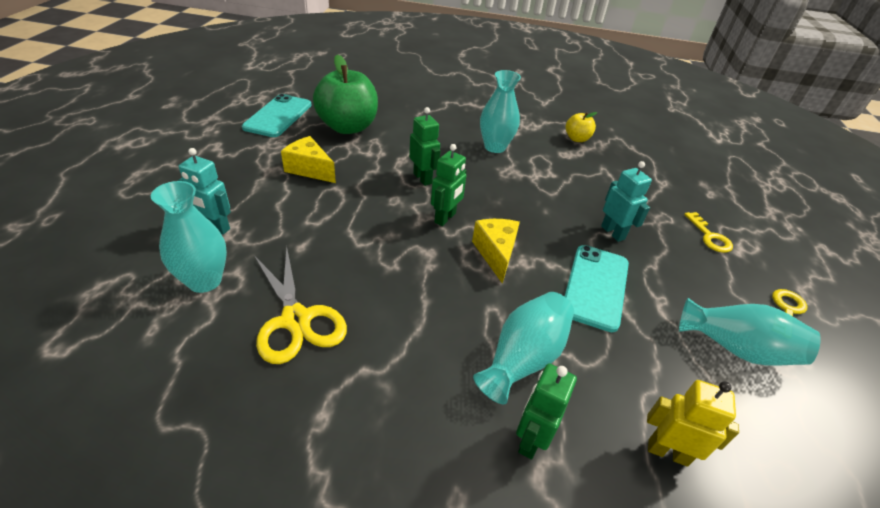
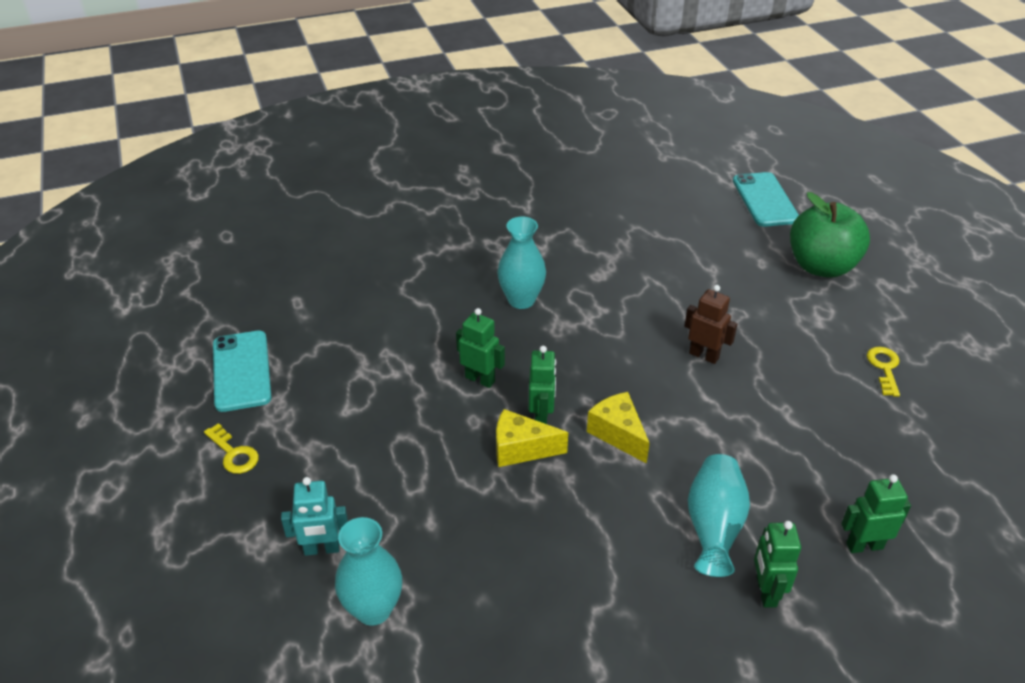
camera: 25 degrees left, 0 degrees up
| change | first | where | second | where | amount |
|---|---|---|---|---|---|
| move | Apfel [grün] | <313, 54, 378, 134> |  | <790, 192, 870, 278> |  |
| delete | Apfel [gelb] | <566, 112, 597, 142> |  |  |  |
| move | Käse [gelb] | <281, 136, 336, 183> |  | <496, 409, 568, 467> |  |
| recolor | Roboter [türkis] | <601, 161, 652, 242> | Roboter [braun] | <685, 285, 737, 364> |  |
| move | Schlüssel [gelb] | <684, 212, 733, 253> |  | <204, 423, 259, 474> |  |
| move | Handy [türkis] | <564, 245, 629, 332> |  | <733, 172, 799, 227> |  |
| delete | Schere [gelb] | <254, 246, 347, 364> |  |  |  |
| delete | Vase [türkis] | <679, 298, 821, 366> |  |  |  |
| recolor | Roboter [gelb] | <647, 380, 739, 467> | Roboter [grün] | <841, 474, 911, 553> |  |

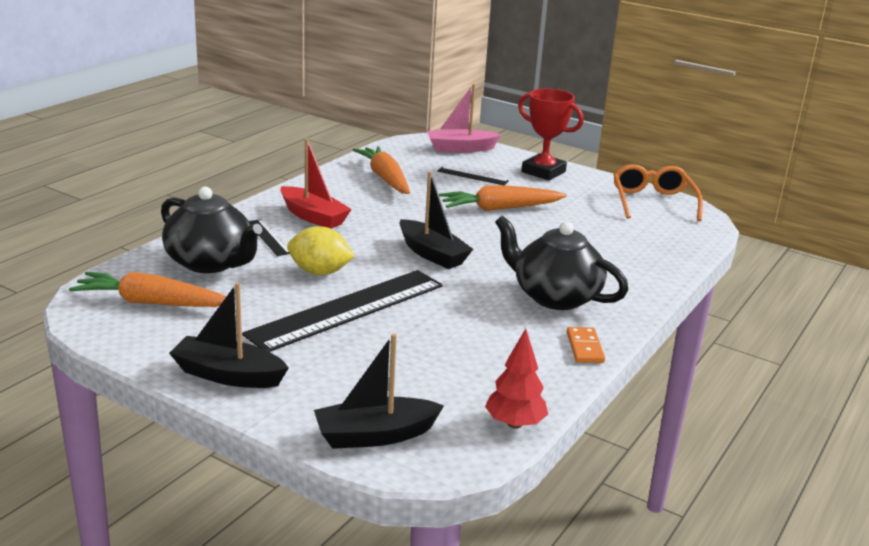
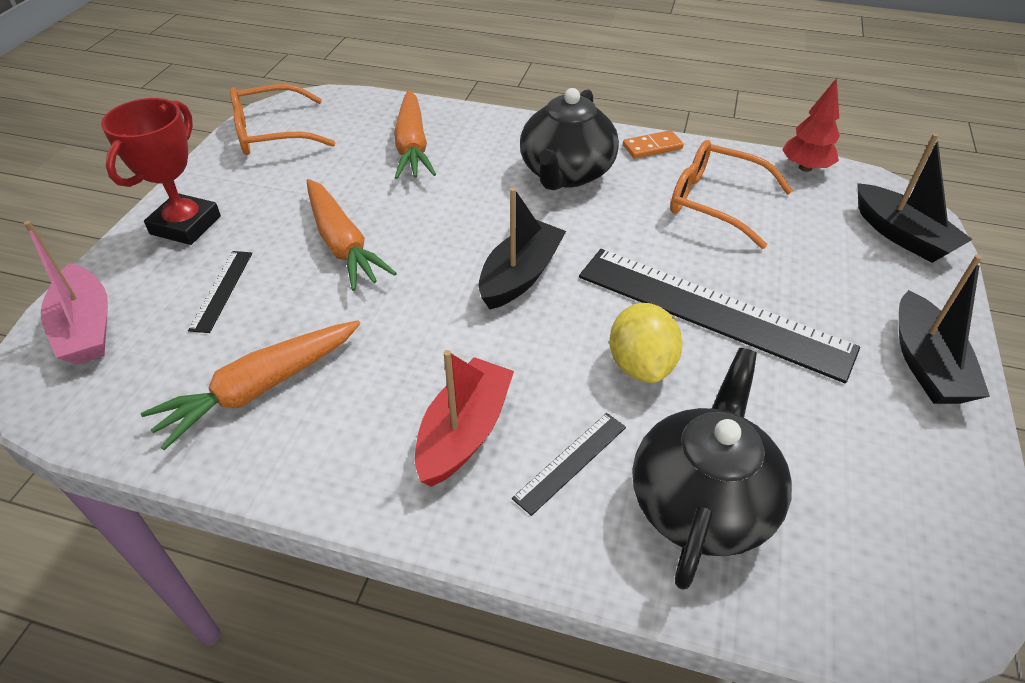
camera: 105 degrees left, 20 degrees up
| change | first | where | second | where | amount |
|---|---|---|---|---|---|
| move | Karotte [orange] | <69, 272, 226, 307> |  | <394, 90, 436, 179> |  |
| insert |  |  | Brille [orange] | <670, 140, 793, 249> |  |

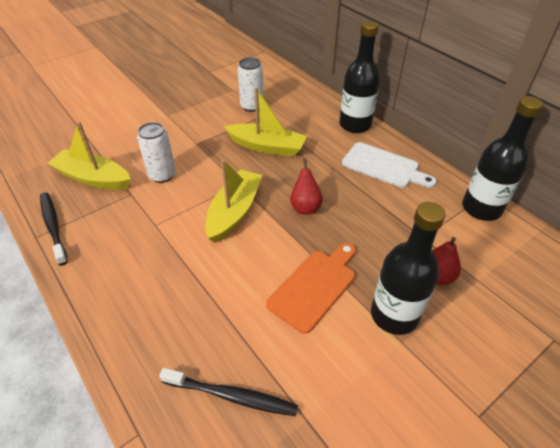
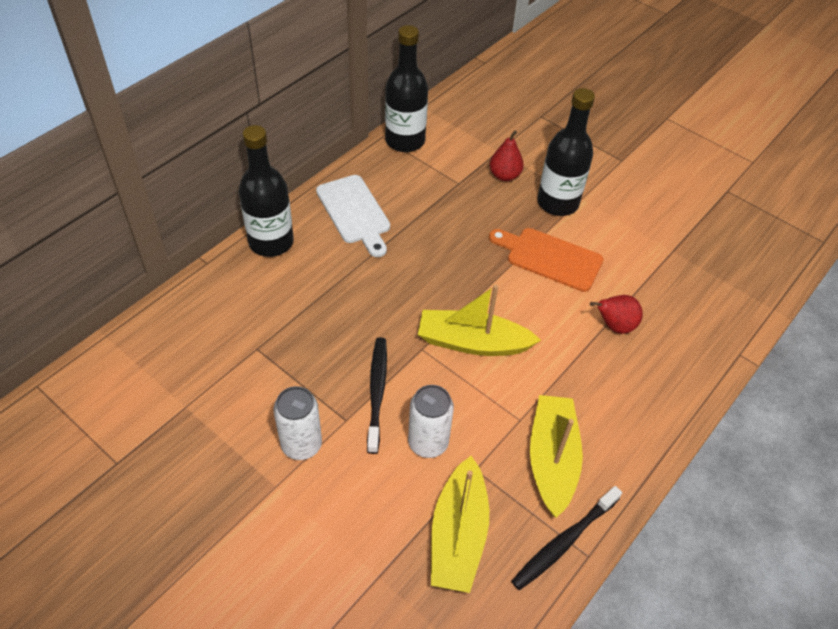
camera: 105 degrees left, 5 degrees up
| change | first | where | second | where | amount |
|---|---|---|---|---|---|
| move | Dose [weiß] | <237, 58, 264, 112> |  | <273, 386, 322, 460> |  |
| move | Boot [gelb] | <224, 87, 307, 157> |  | <530, 395, 583, 518> |  |
| rotate | Schneidebrett [weiß] | <342, 142, 436, 188> |  | <316, 175, 390, 257> | 135 degrees clockwise |
| move | Birne [rot] | <290, 159, 323, 214> |  | <590, 295, 643, 334> |  |
| move | Zahnbürste [schwarz] | <159, 368, 298, 416> |  | <367, 337, 387, 454> |  |

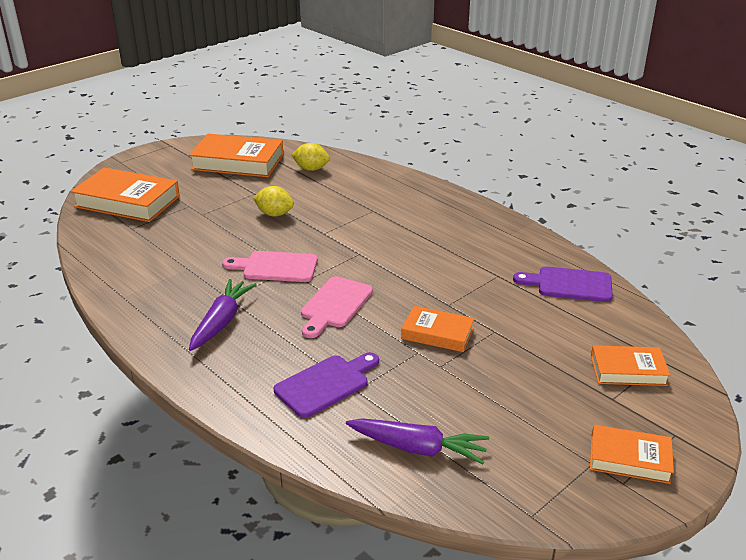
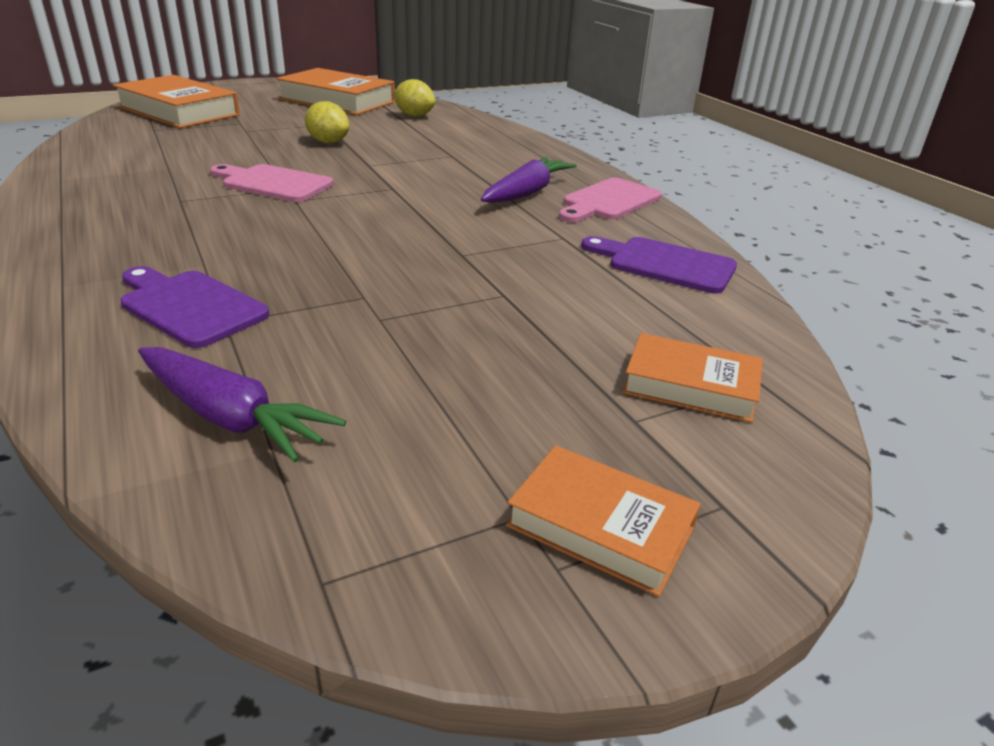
camera: 15 degrees right, 0 degrees up
| change | first | where | second | where | amount |
|---|---|---|---|---|---|
| move | Schneidebrett [rosa] | <301, 276, 373, 338> |  | <559, 178, 662, 222> |  |
| move | Karotte [lila] | <189, 279, 257, 351> |  | <481, 157, 577, 203> |  |
| delete | Buch [orange] | <401, 306, 475, 352> |  |  |  |
| rotate | Schneidebrett [lila] | <274, 352, 379, 418> |  | <120, 266, 269, 348> | 120 degrees counterclockwise |

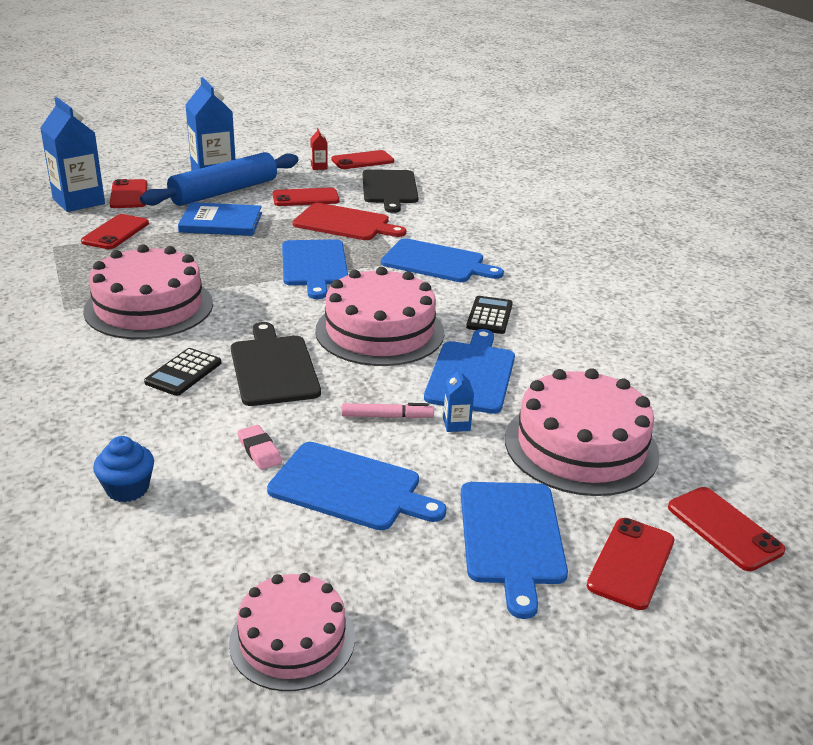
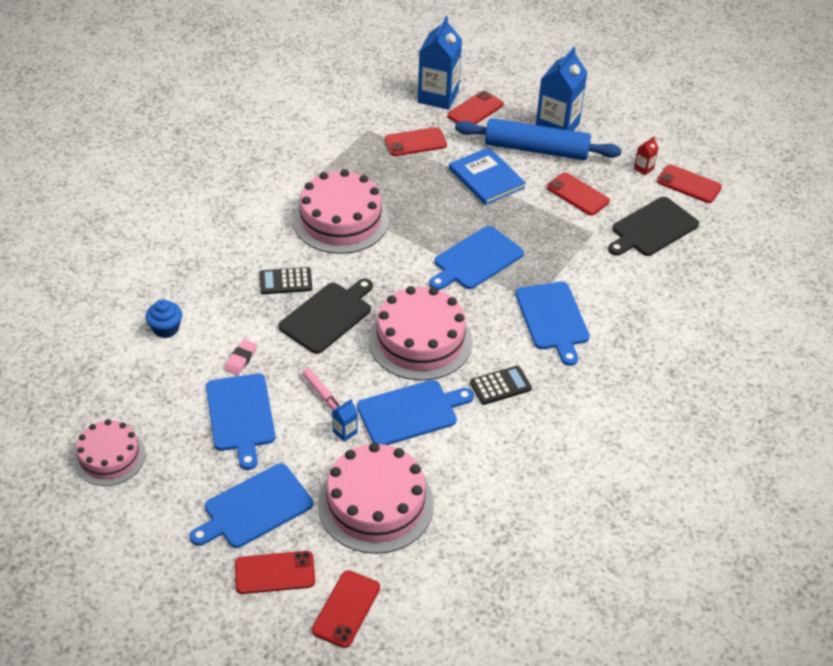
camera: 55 degrees right, 15 degrees up
| change | first | where | second | where | amount |
|---|---|---|---|---|---|
| delete | Schneidebrett [rot] | <293, 203, 406, 240> |  |  |  |

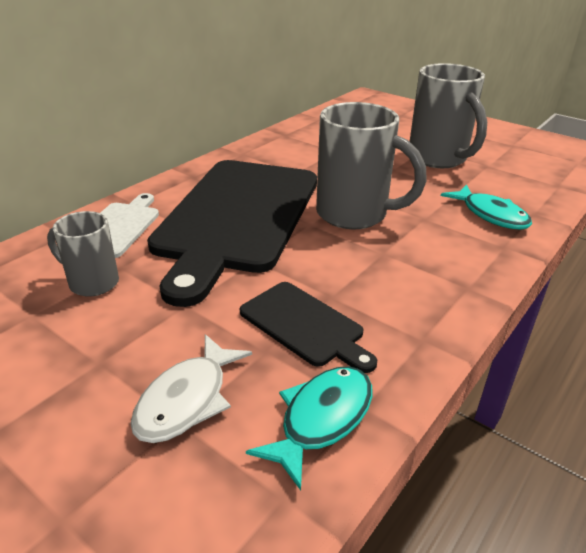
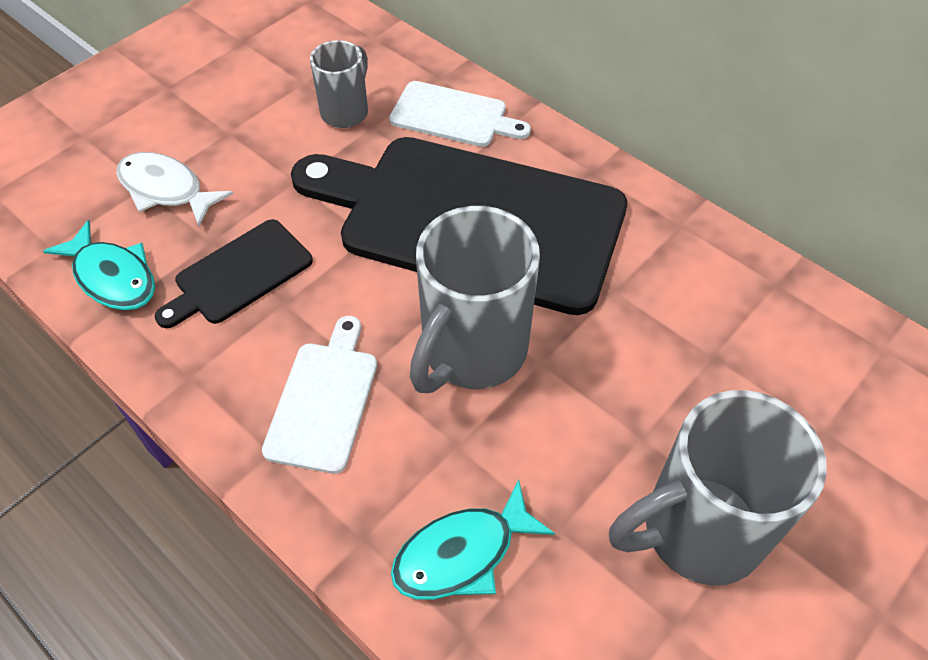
camera: 95 degrees right, 20 degrees up
| change | first | where | second | where | amount |
|---|---|---|---|---|---|
| insert |  |  | Schneidebrett [weiß] | <262, 316, 377, 474> |  |

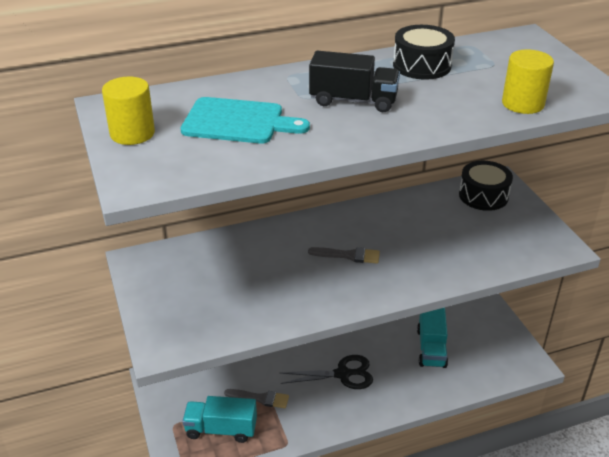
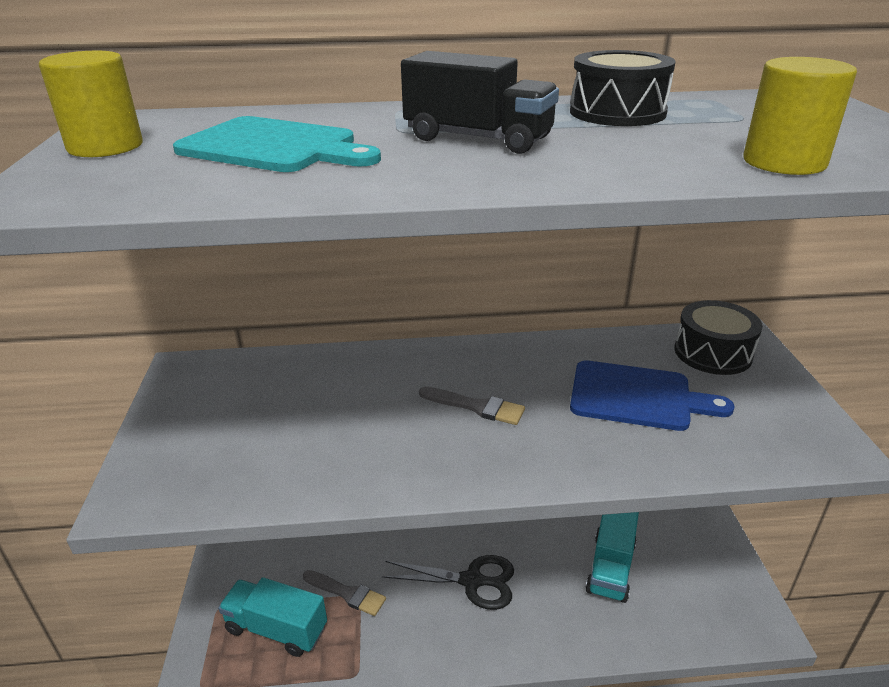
camera: 15 degrees right, 5 degrees down
| change | first | where | second | where | amount |
|---|---|---|---|---|---|
| insert |  |  | Schneidebrett [blau] | <570, 360, 735, 431> |  |

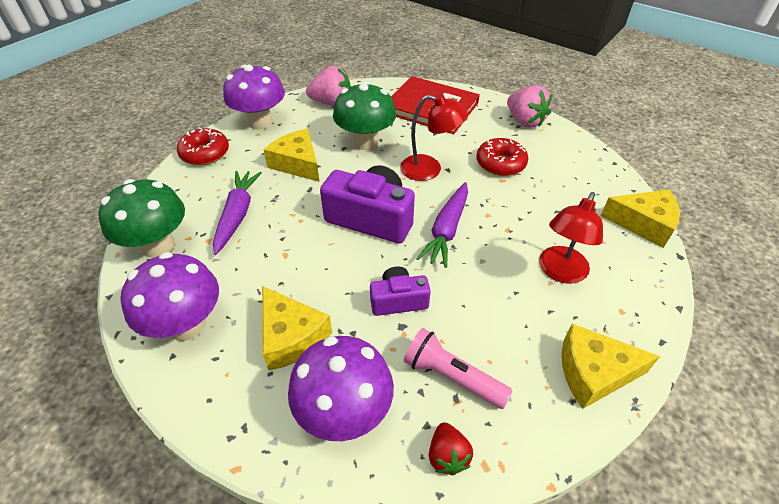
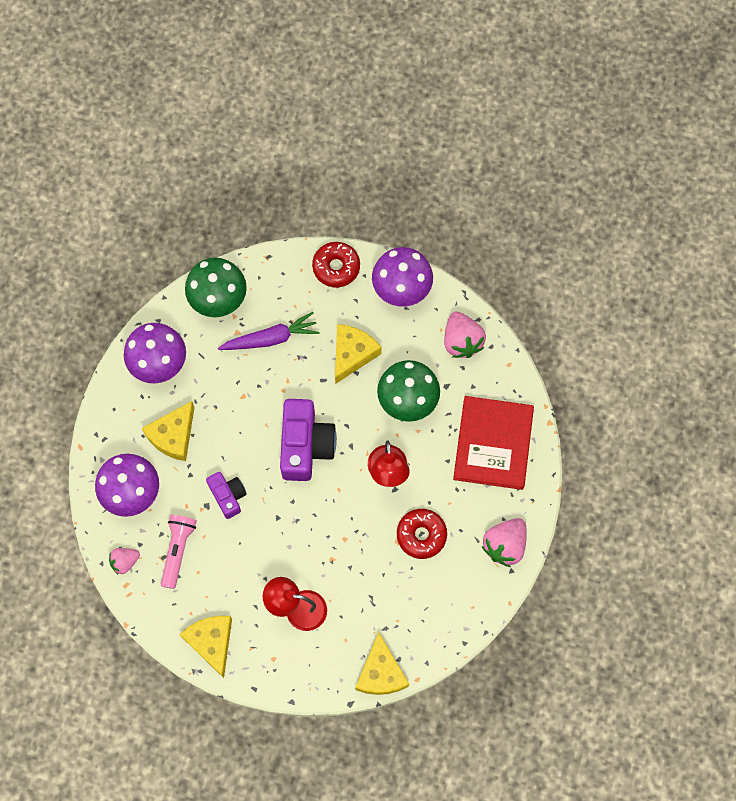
camera: 70 degrees right, 25 degrees up
| change | first | where | second | where | amount |
|---|---|---|---|---|---|
| delete | Karotte [lila] | <416, 182, 468, 268> |  |  |  |
| recolor | Erdbeere [rot] | <429, 422, 473, 475> | Erdbeere [rosa] | <109, 548, 140, 574> |  |

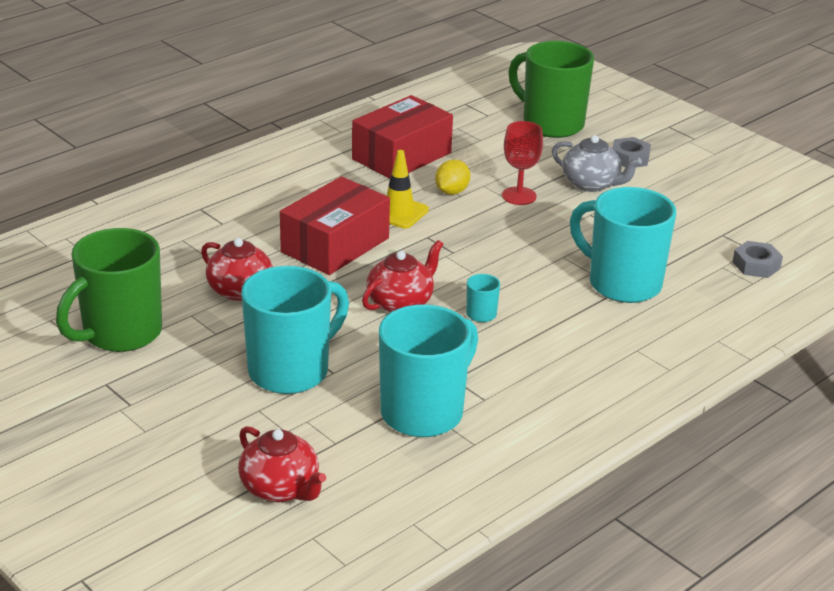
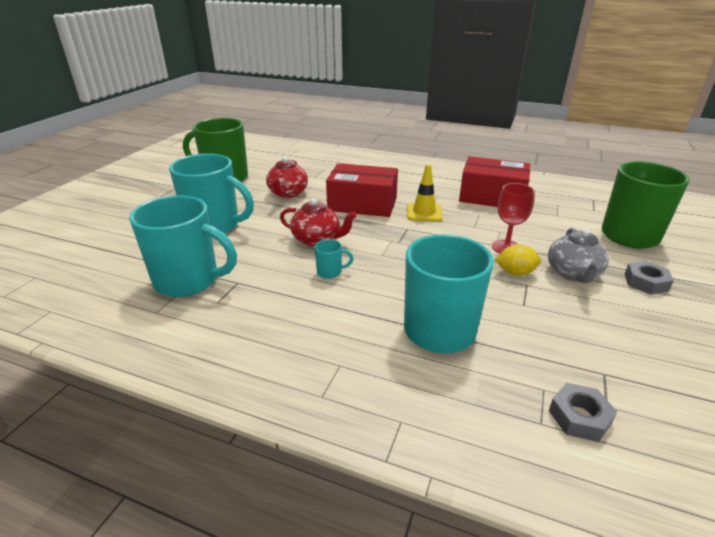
camera: 65 degrees right, 0 degrees up
| change | first | where | second | where | amount |
|---|---|---|---|---|---|
| move | Zitrone [gelb] | <435, 159, 470, 195> |  | <495, 244, 541, 276> |  |
| delete | Teekanne [rot] | <238, 426, 326, 502> |  |  |  |

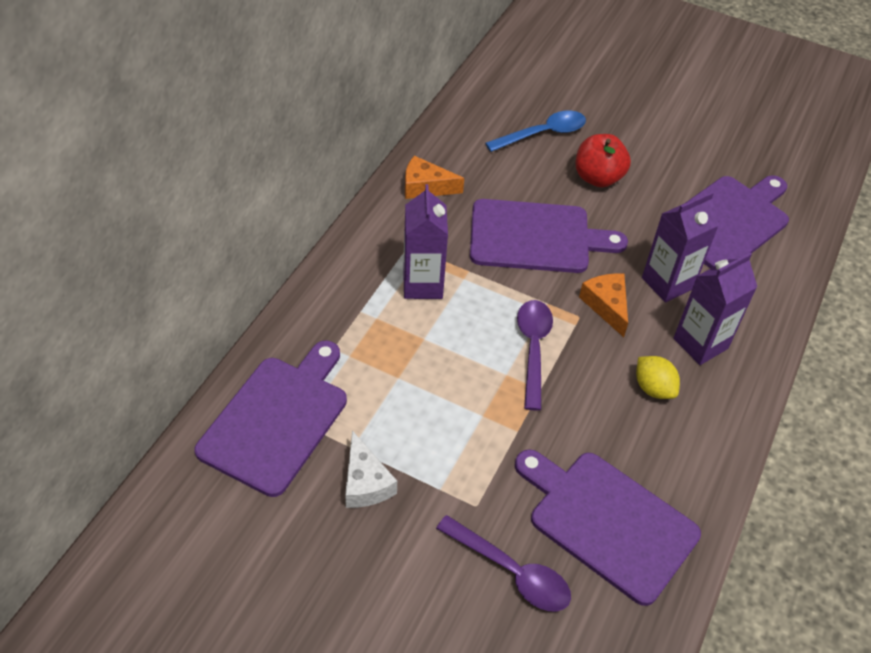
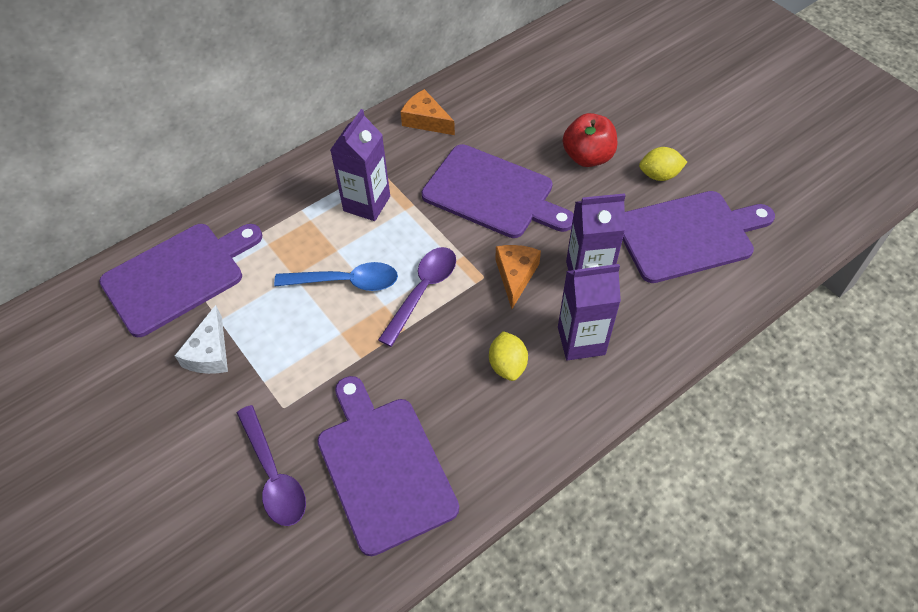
camera: 30 degrees right, 5 degrees up
| change | first | where | second | where | amount |
|---|---|---|---|---|---|
| move | Löffel [blau] | <485, 110, 586, 152> |  | <274, 262, 398, 291> |  |
| insert |  |  | Zitrone [gelb] | <639, 147, 687, 181> |  |

